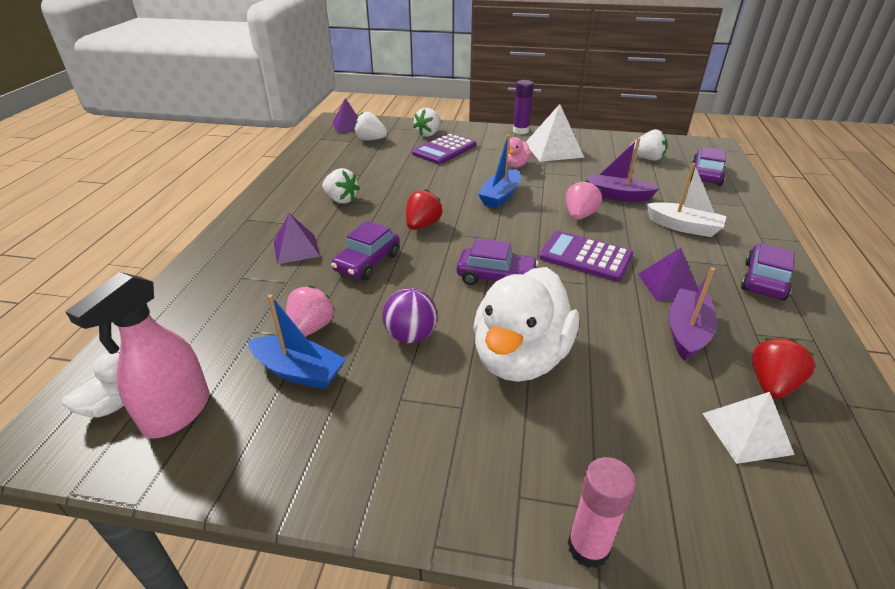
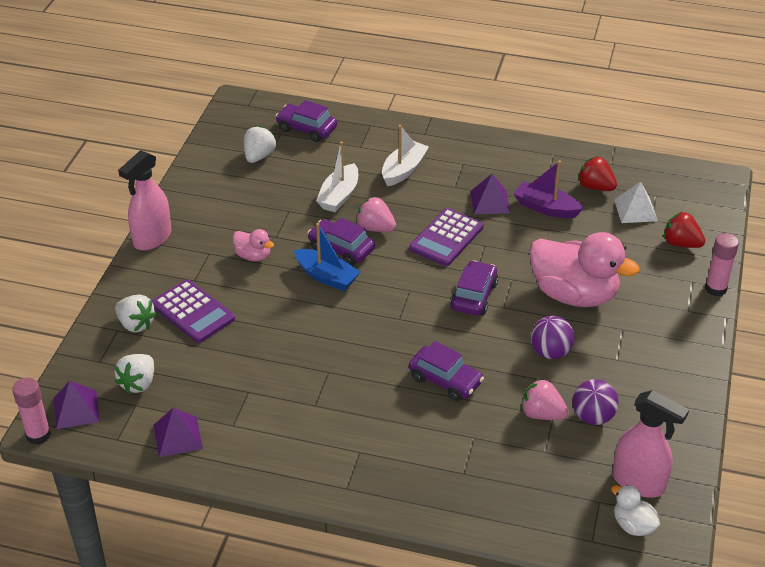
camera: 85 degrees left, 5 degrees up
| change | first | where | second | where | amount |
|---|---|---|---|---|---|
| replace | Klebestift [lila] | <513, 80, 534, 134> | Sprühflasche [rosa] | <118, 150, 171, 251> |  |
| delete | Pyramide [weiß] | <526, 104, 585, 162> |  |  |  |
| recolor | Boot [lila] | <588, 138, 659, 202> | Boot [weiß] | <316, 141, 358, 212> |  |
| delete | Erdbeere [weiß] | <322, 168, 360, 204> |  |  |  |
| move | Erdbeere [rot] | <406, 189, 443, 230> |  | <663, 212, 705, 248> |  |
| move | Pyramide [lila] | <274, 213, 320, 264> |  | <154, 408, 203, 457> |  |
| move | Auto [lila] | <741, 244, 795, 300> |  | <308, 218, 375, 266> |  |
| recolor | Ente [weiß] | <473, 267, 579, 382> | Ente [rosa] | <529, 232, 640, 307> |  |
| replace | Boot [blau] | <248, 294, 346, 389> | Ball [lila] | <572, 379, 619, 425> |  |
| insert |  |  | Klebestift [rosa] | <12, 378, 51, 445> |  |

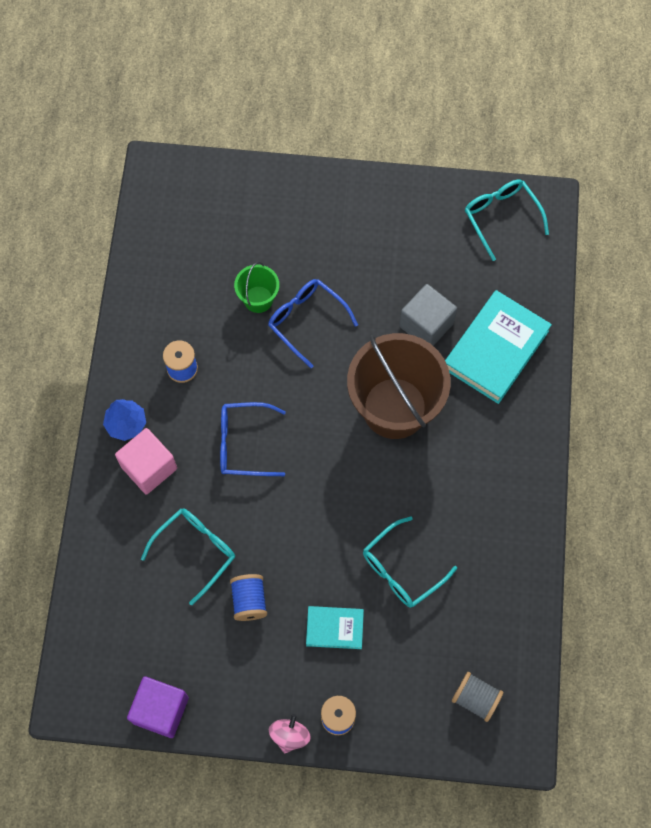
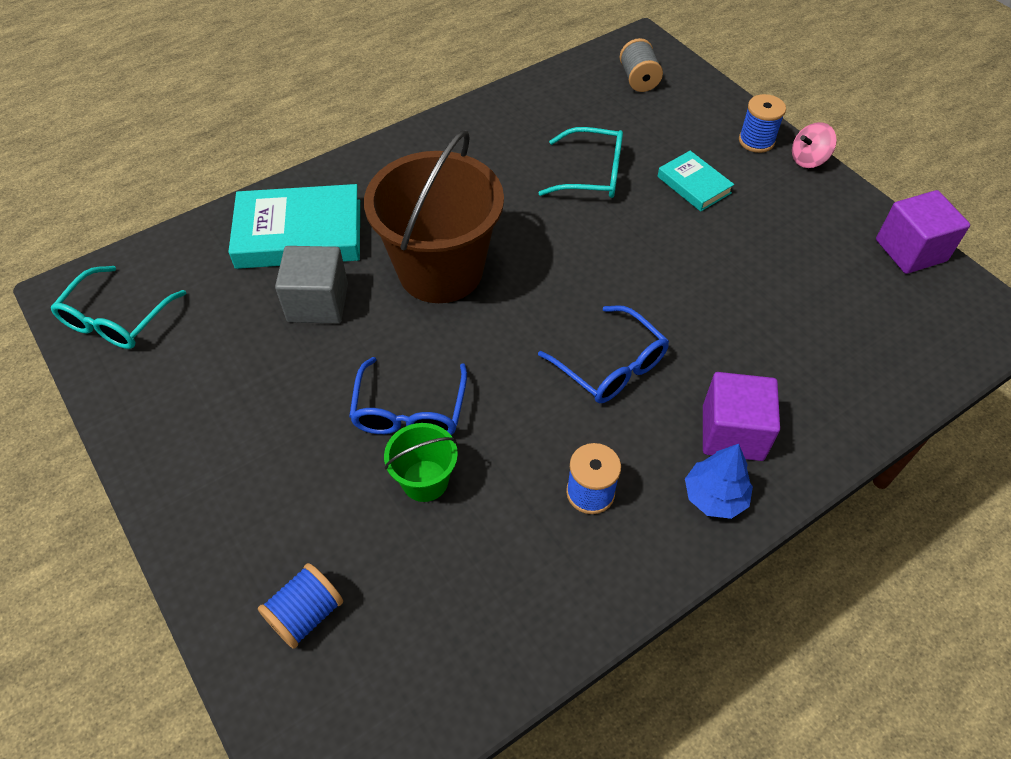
camera: 130 degrees left, 15 degrees down
| change | first | where | second | where | amount |
|---|---|---|---|---|---|
| recolor | Kubus [rosa] | <115, 428, 177, 495> | Kubus [lila] | <703, 372, 780, 461> |  |
| delete | Brille [türkis] | <141, 508, 235, 605> |  |  |  |
| move | Garnrolle [blau] | <230, 574, 267, 621> |  | <258, 563, 343, 649> |  |

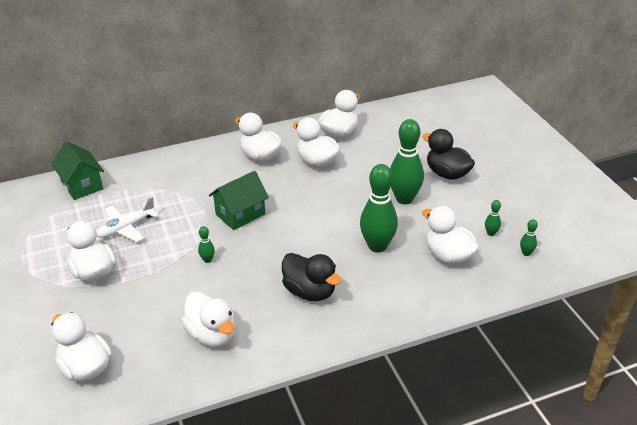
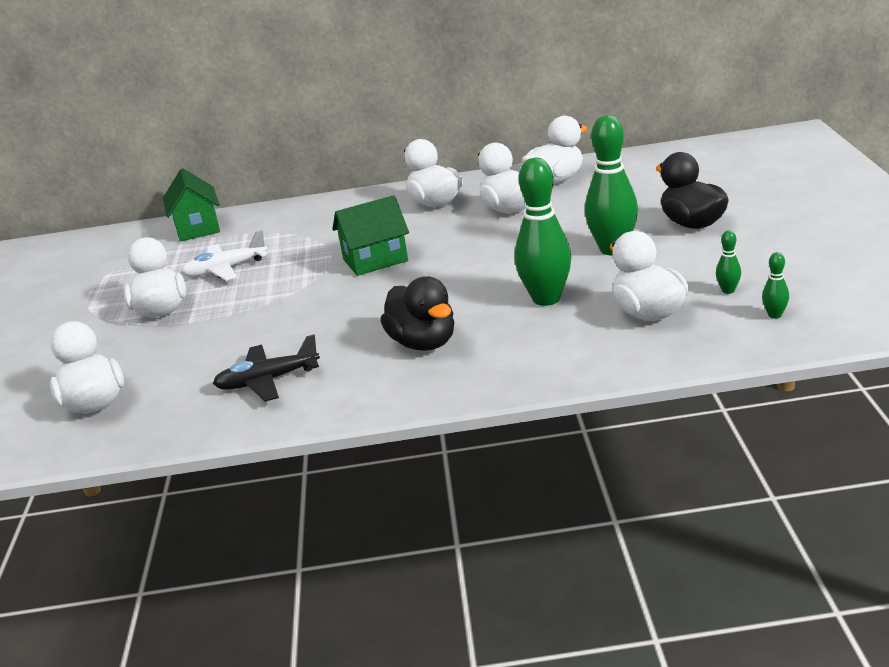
camera: 20 degrees right, 10 degrees down
| change | first | where | second | where | amount |
|---|---|---|---|---|---|
| delete | Bowlingkegel [grün] | <198, 226, 215, 263> |  |  |  |
| replace | Ente [weiß] | <181, 291, 235, 347> | Flugzeug [schwarz] | <213, 334, 320, 402> |  |

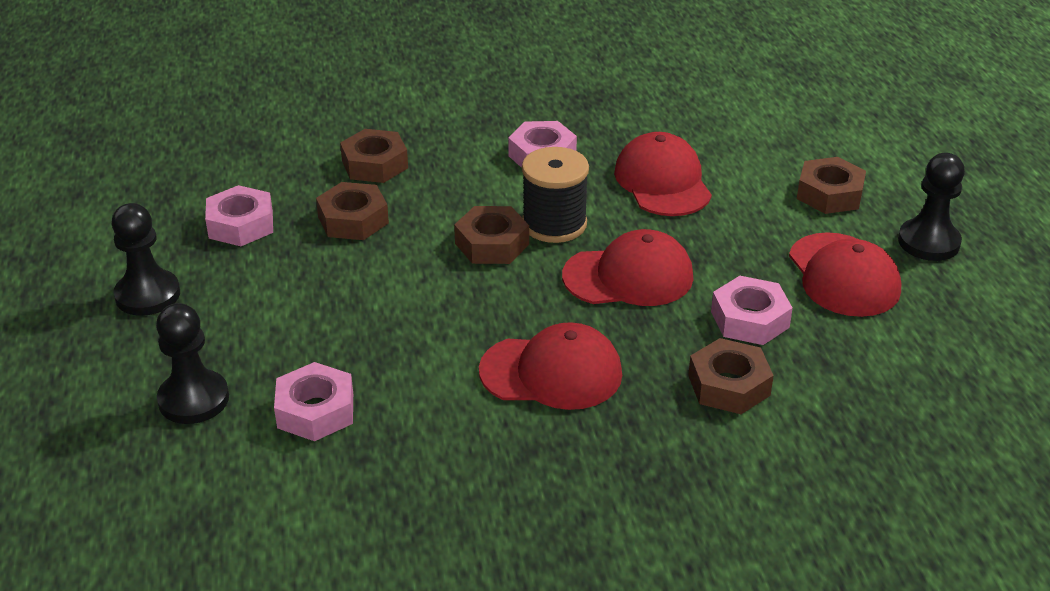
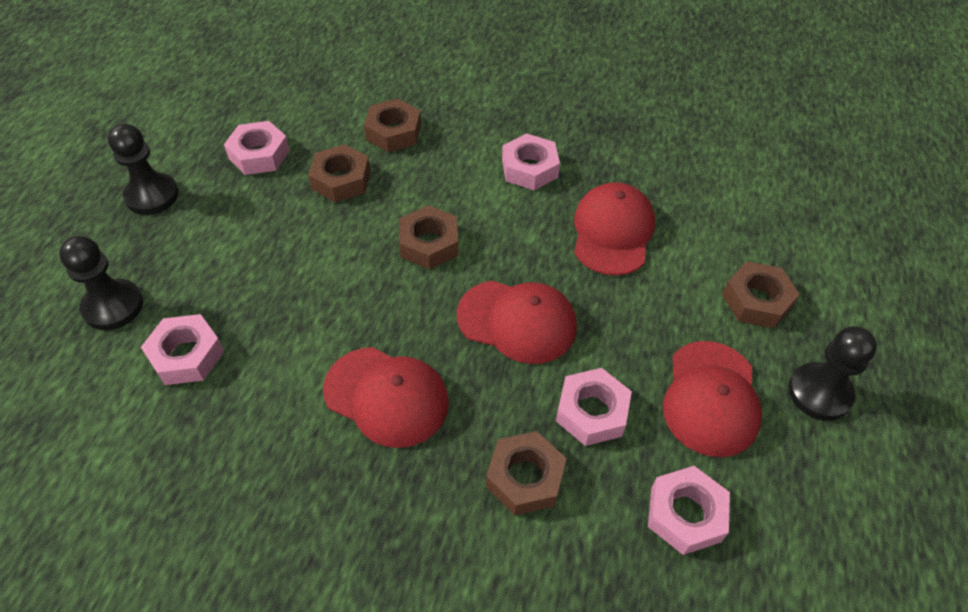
camera: 25 degrees right, 15 degrees up
| change | first | where | second | where | amount |
|---|---|---|---|---|---|
| delete | Garnrolle [schwarz] | <522, 147, 589, 243> |  |  |  |
| insert |  |  | Sechskantmutter [rosa] | <648, 466, 730, 555> |  |

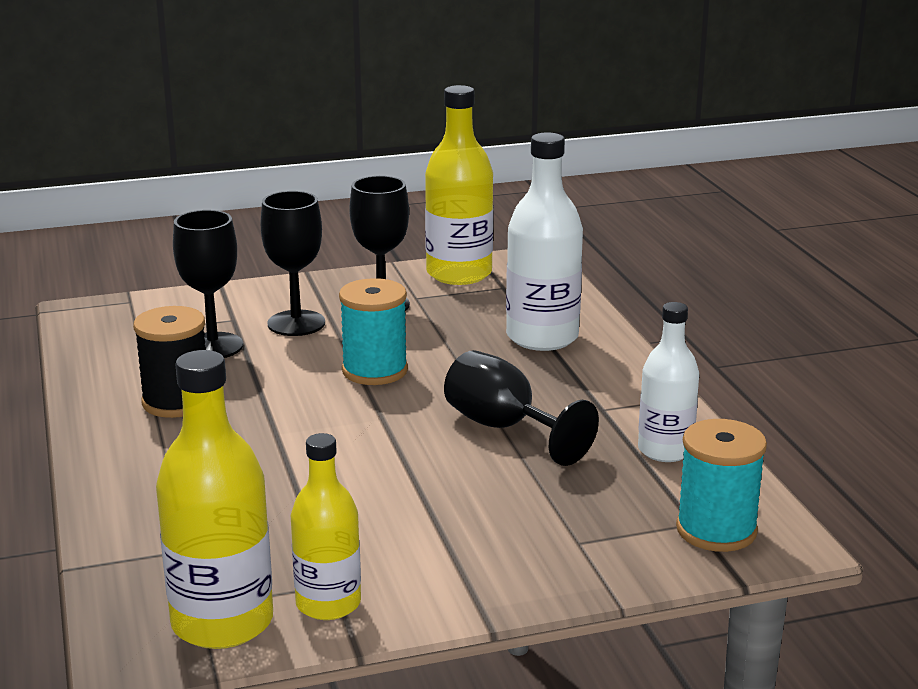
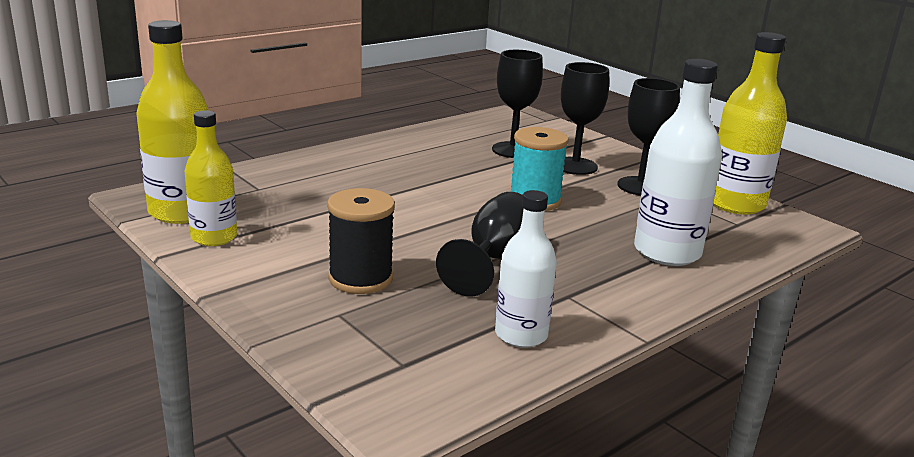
camera: 65 degrees right, 0 degrees up
| change | first | where | second | where | amount |
|---|---|---|---|---|---|
| move | Garnrolle [schwarz] | <133, 306, 206, 418> |  | <327, 188, 395, 294> |  |
| delete | Garnrolle [türkis] | <676, 419, 767, 552> |  |  |  |

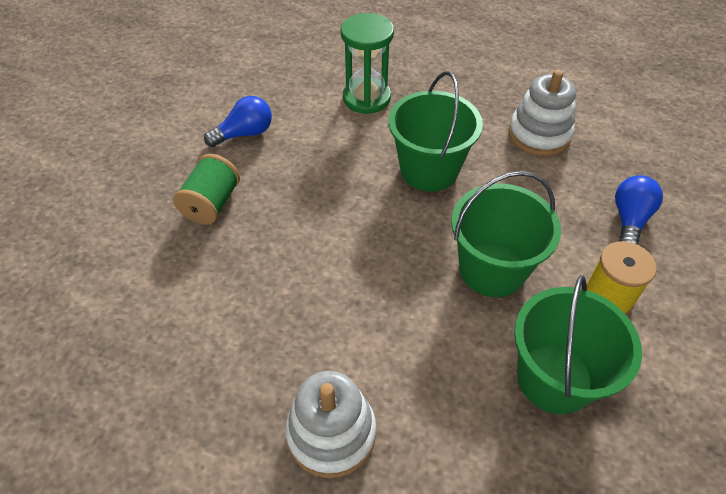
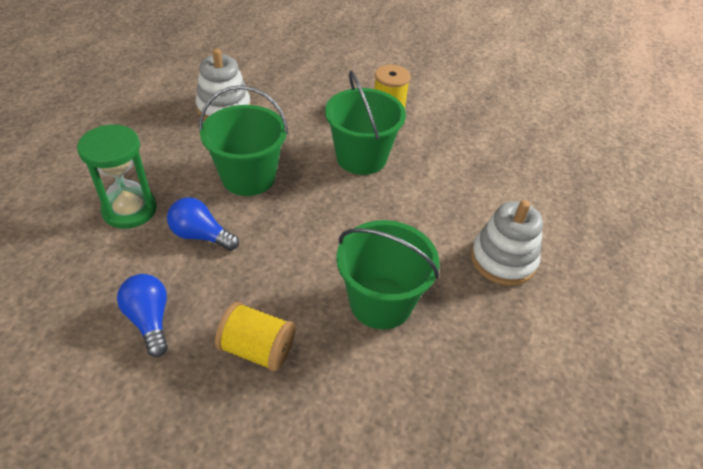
camera: 90 degrees left, 5 degrees down
| change | first | where | second | where | amount |
|---|---|---|---|---|---|
| recolor | Garnrolle [grün] | <173, 154, 240, 225> | Garnrolle [gelb] | <215, 302, 295, 372> |  |
| move | Glühbirne [blau] | <615, 175, 663, 245> |  | <167, 197, 239, 251> |  |
| move | Eimer [grün] | <514, 275, 642, 414> |  | <336, 220, 439, 329> |  |

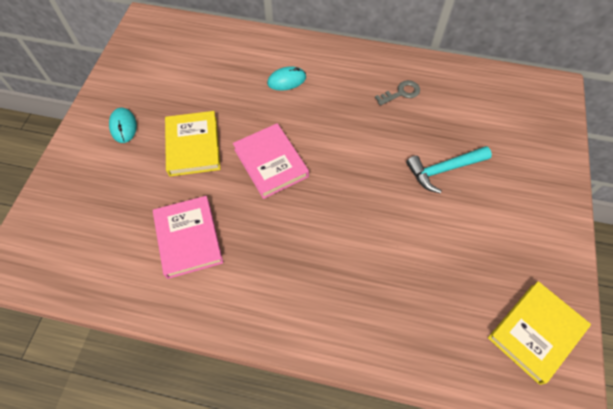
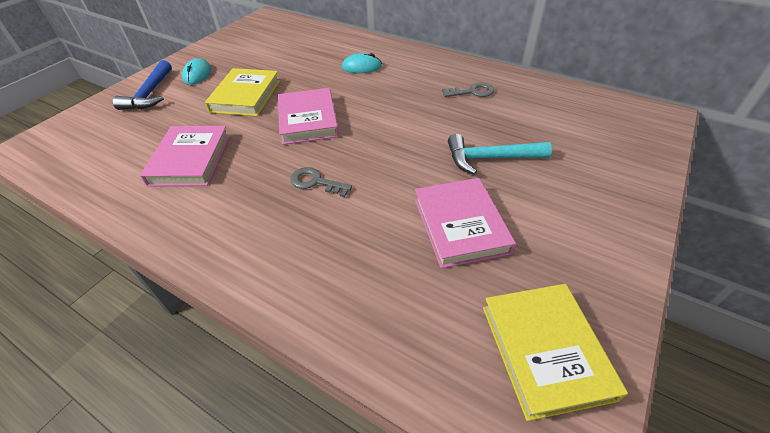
camera: 20 degrees right, 15 degrees down
| change | first | where | second | where | amount |
|---|---|---|---|---|---|
| rotate | Buch [gelb] | <488, 281, 591, 385> |  | <483, 284, 628, 421> | 75 degrees counterclockwise |
| insert |  |  | Hammer [blau] | <113, 60, 172, 110> |  |
| insert |  |  | Schlüssel [grau] | <290, 167, 352, 197> |  |
| insert |  |  | Buch [rosa] | <415, 178, 516, 269> |  |

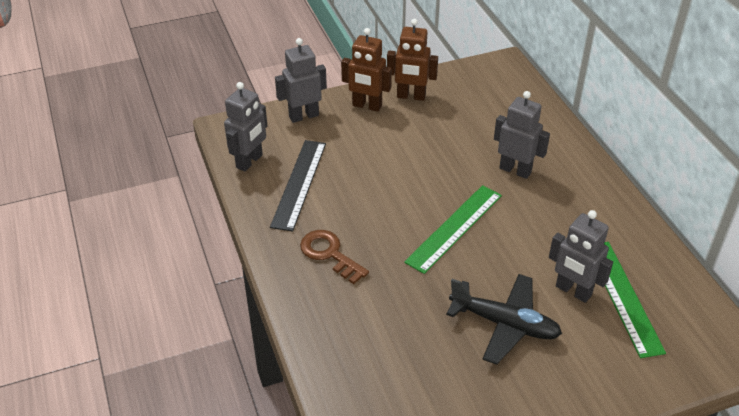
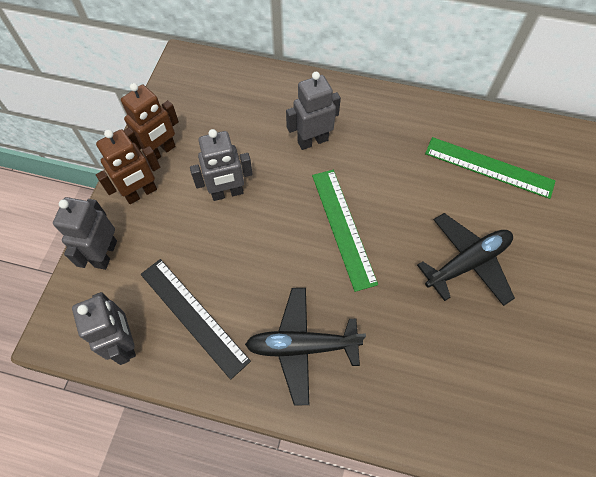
camera: 55 degrees left, 20 degrees up
| change | first | where | second | where | amount |
|---|---|---|---|---|---|
| move | Roboter [grau] | <549, 210, 613, 303> |  | <190, 129, 253, 201> |  |
| replace | Schlüssel [braun] | <300, 230, 369, 284> | Flugzeug [schwarz] | <245, 288, 366, 406> |  |

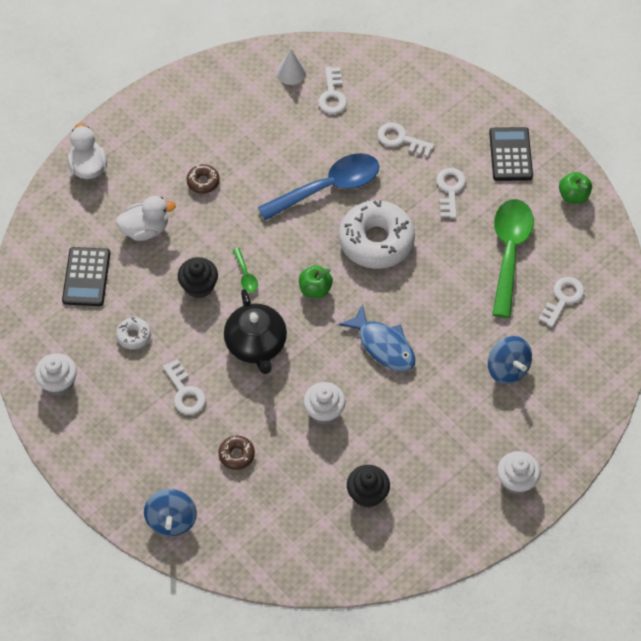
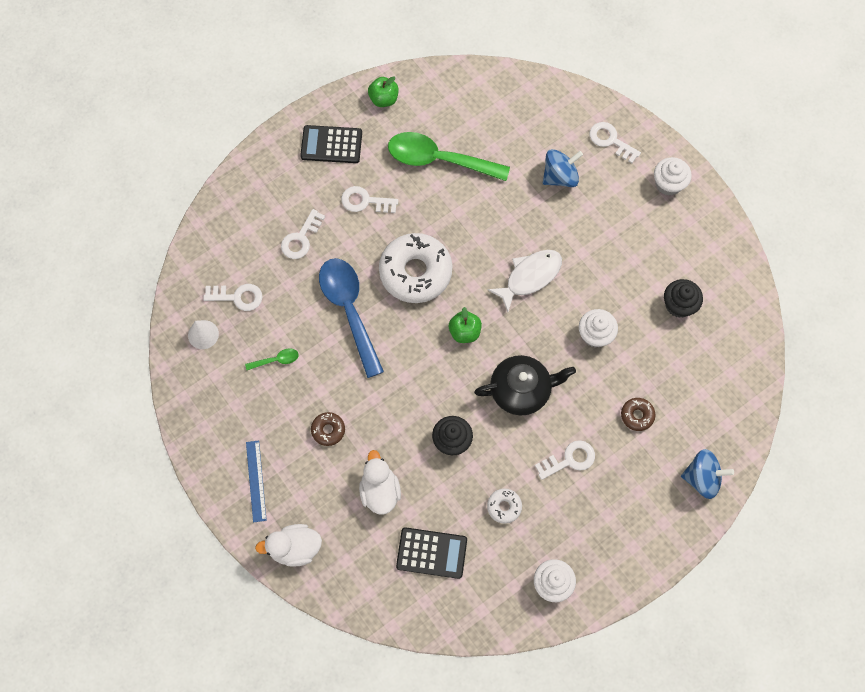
camera: 85 degrees left, 10 degrees up
| change | first | where | second | where | amount |
|---|---|---|---|---|---|
| move | Löffel [grün] | <233, 248, 258, 293> |  | <245, 348, 299, 370> |  |
| move | Schlüssel [weiß] | <538, 277, 584, 327> |  | <589, 122, 641, 163> |  |
| recolor | Fisch [blau] | <339, 304, 415, 372> | Fisch [weiß] | <488, 250, 562, 312> |  |
| insert |  |  | Lineal [blau] | <246, 440, 267, 523> |  |

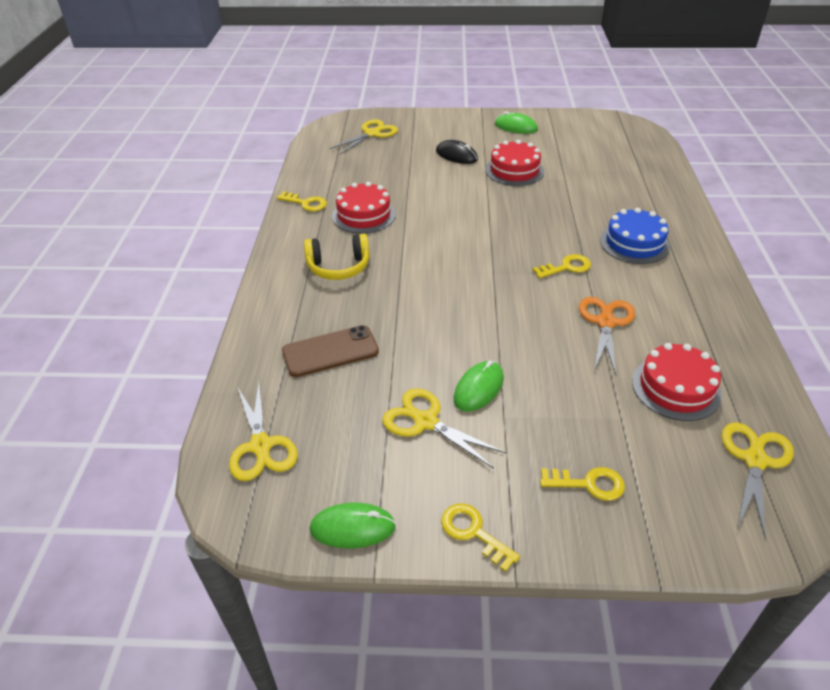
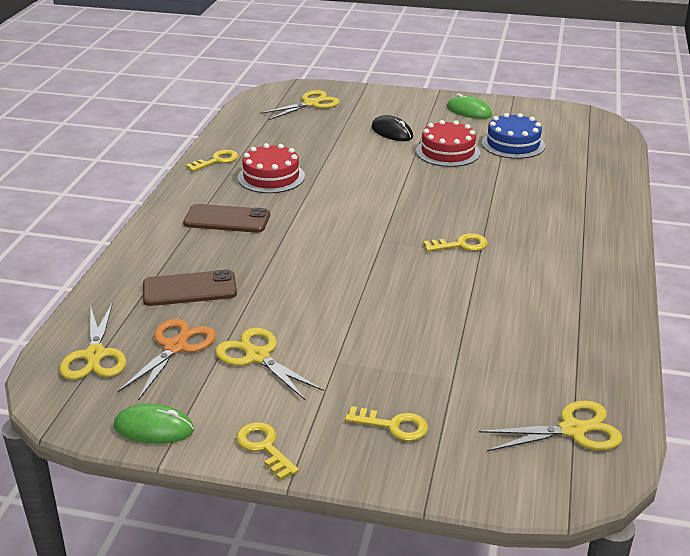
camera: 10 degrees right, 10 degrees down
| change | first | where | second | where | amount |
|---|---|---|---|---|---|
| rotate | Schlüssel [gelb] | <277, 191, 327, 211> |  | <186, 150, 238, 172> | 75 degrees counterclockwise |
| move | Kuchen [blau] | <600, 208, 670, 264> |  | <482, 113, 545, 159> |  |
| replace | Kopfhörer [gelb] | <304, 234, 370, 280> | Handy [braun] | <183, 204, 270, 233> |  |
| move | Schere [orange] | <579, 297, 635, 374> |  | <117, 319, 216, 400> |  |
| delete | Kuchen [rot] | <632, 343, 722, 421> |  |  |  |
| delete | Computermaus [grün] | <453, 360, 504, 411> |  |  |  |
| rotate | Schere [gelb] | <722, 423, 794, 539> |  | <479, 400, 622, 451> | 45 degrees clockwise |

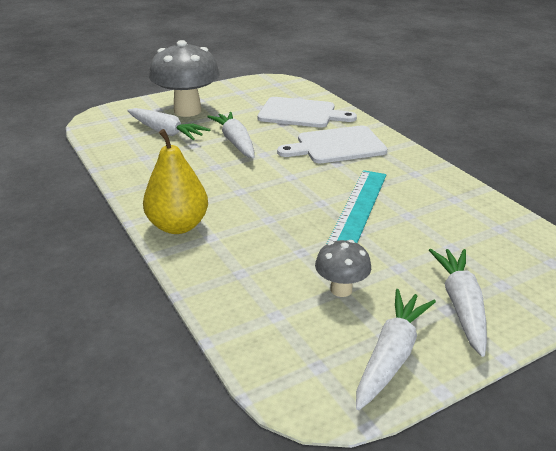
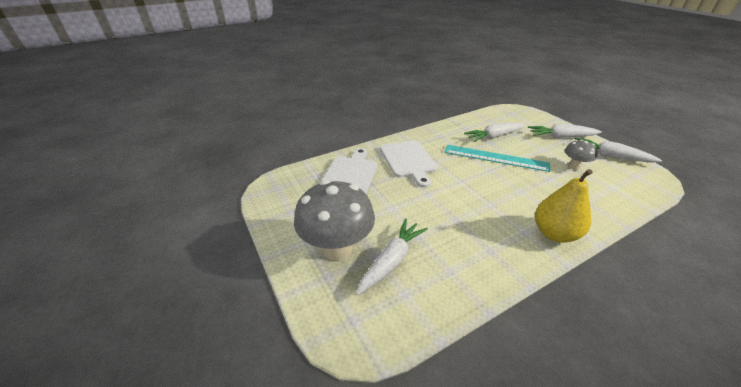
camera: 90 degrees left, 5 degrees up
| change | first | where | second | where | amount |
|---|---|---|---|---|---|
| move | Karotte [weiß] | <207, 112, 255, 158> |  | <464, 123, 527, 142> |  |

